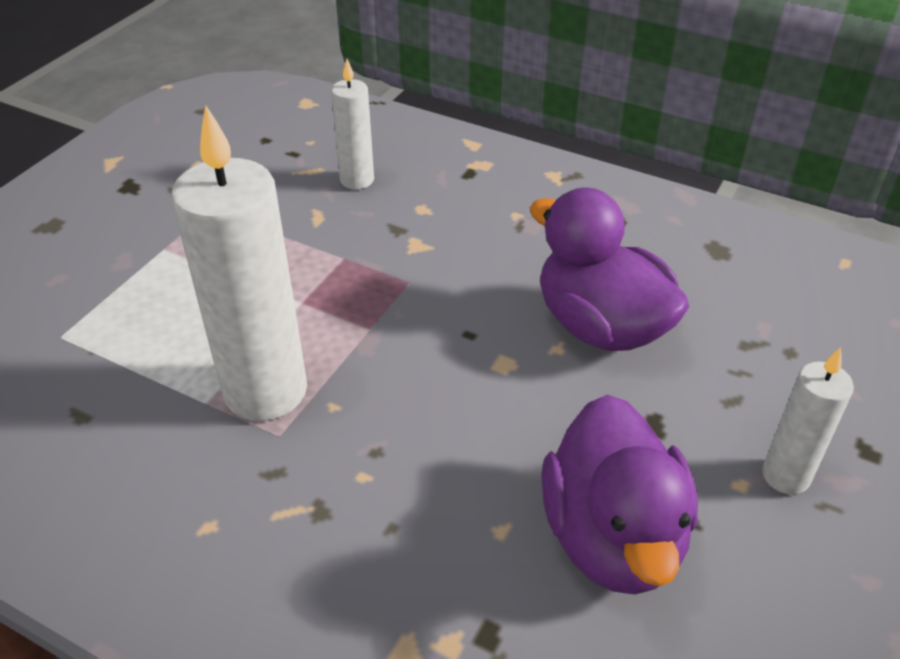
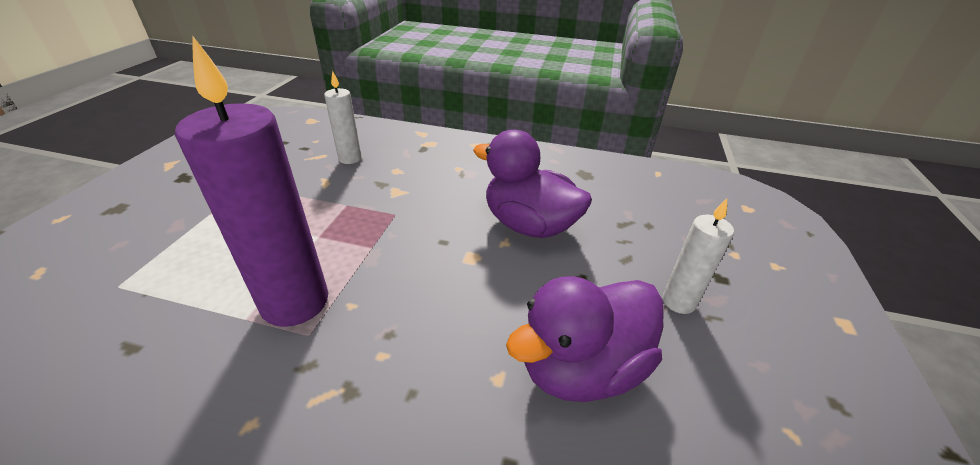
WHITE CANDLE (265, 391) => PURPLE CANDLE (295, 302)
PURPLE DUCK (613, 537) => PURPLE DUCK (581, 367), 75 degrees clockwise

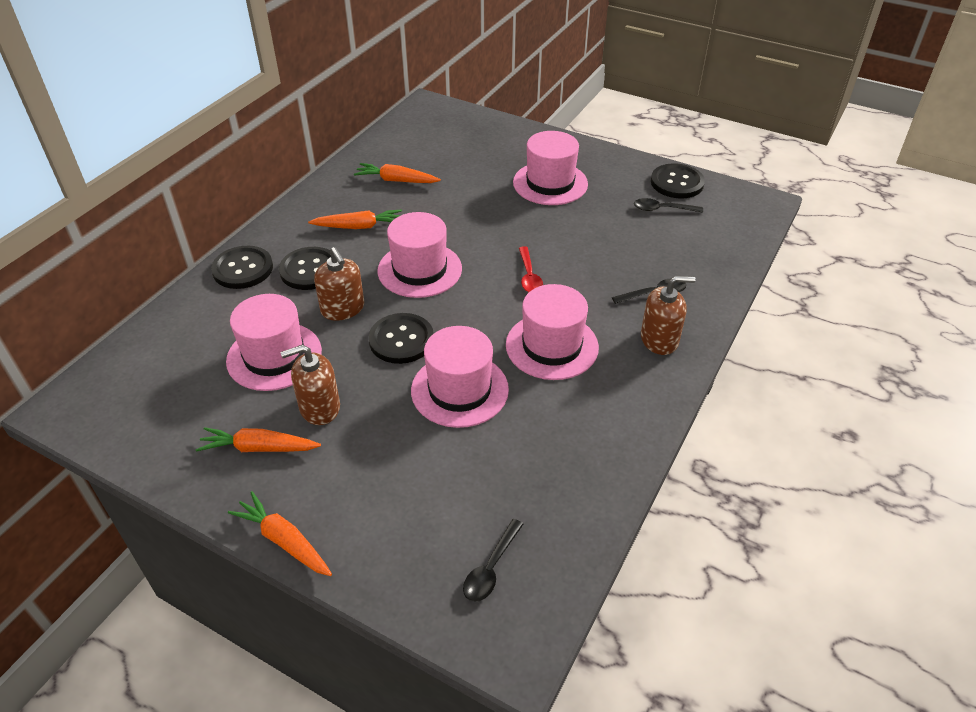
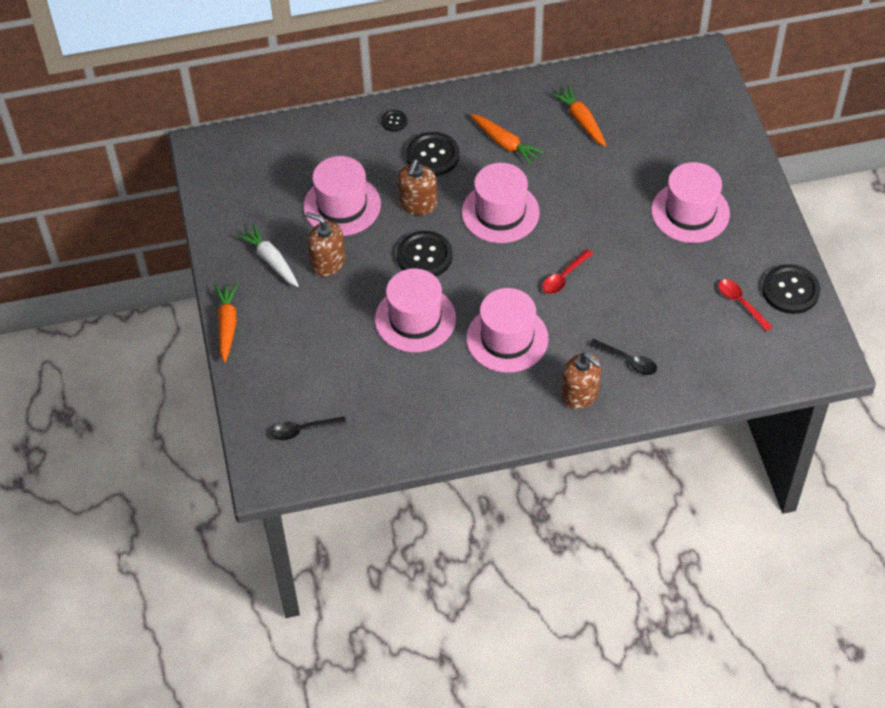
ORANGE CARROT (259, 448) => WHITE CARROT (271, 260)
BLACK SPOON (662, 209) => RED SPOON (741, 303)
BLACK BUTTON (243, 269) => BLACK BUTTON (394, 121), x0.50

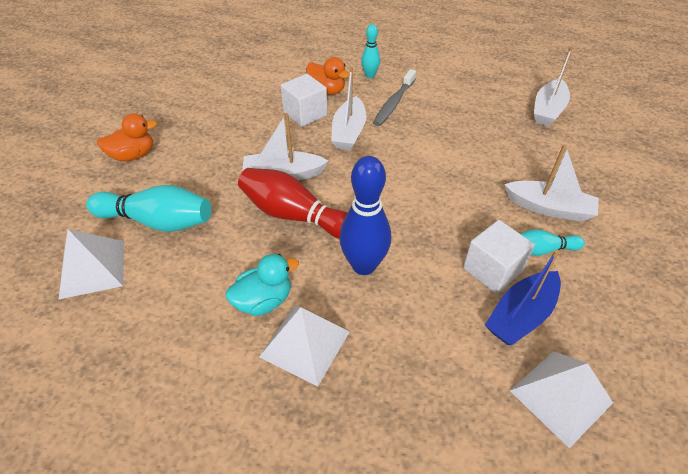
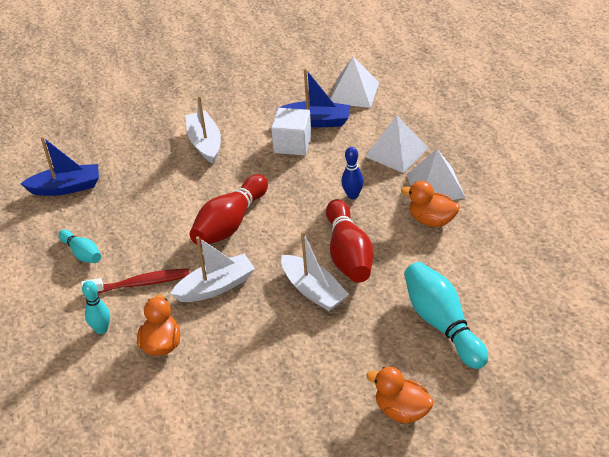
WHITE CUBE (305, 114) => nothing
nothing => RED BOWLING PIN (230, 223)
WHITE PYRAMID (92, 269) => WHITE PYRAMID (396, 152), shifted
TURQUOISE BOWLING PIN (542, 250) => TURQUOISE BOWLING PIN (82, 253), shifted
TURQUOISE DUCK (264, 301) => ORANGE DUCK (431, 220)
GREY TOOTHBRUSH (394, 103) => RED TOOTHBRUSH (140, 283)
WHITE BOAT (548, 110) => BLUE BOAT (66, 187)
BLUE BOWLING PIN (364, 265) => BLUE BOWLING PIN (352, 195), x0.55

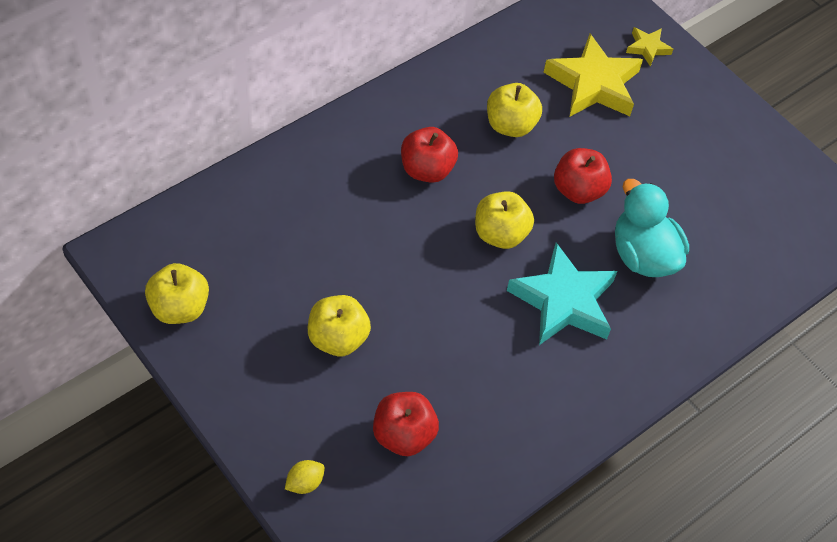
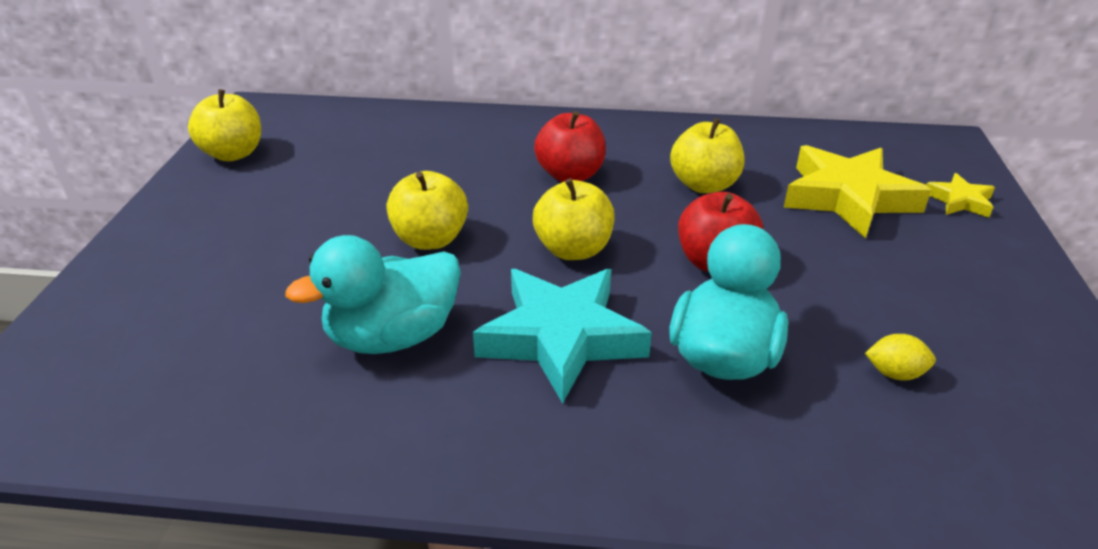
RED APPLE (403, 435) => nothing
nothing => TURQUOISE DUCK (393, 336)
YELLOW LEMON (305, 483) => YELLOW LEMON (894, 373), shifted
YELLOW APPLE (338, 338) => YELLOW APPLE (430, 239), shifted

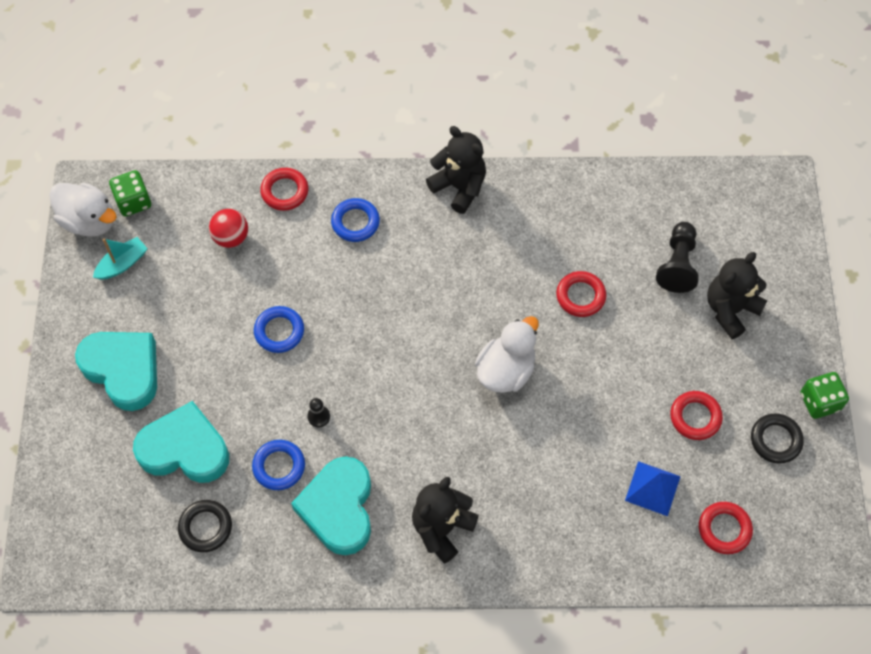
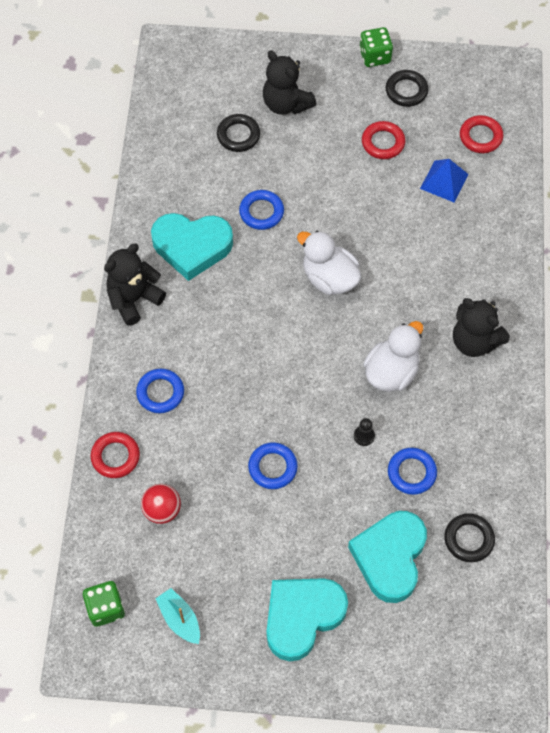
WHITE DUCK (89, 221) => WHITE DUCK (391, 372), shifted
TURQUOISE HEART (338, 508) => TURQUOISE HEART (192, 246), shifted
BLACK PAWN (677, 264) => BLACK RING (238, 135)
RED RING (580, 296) => BLUE RING (261, 212)

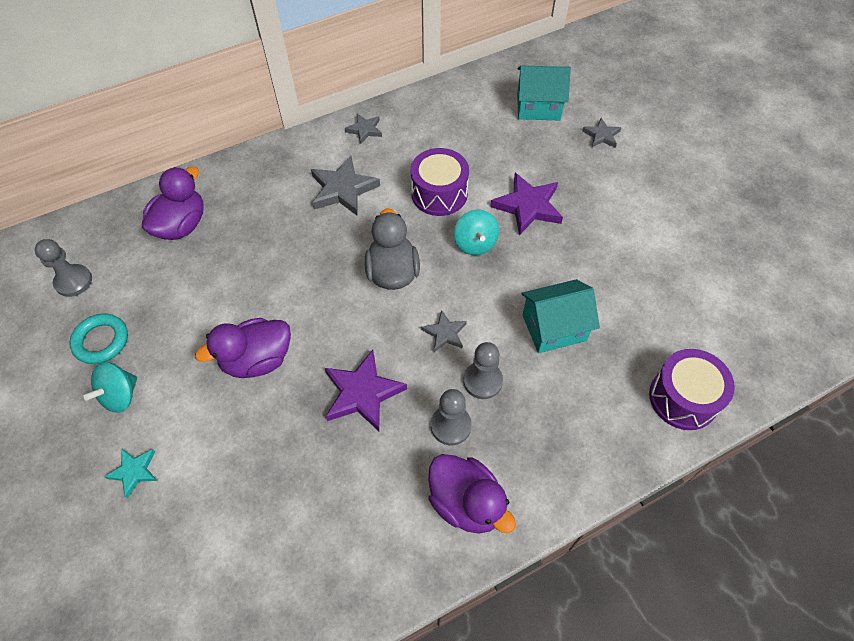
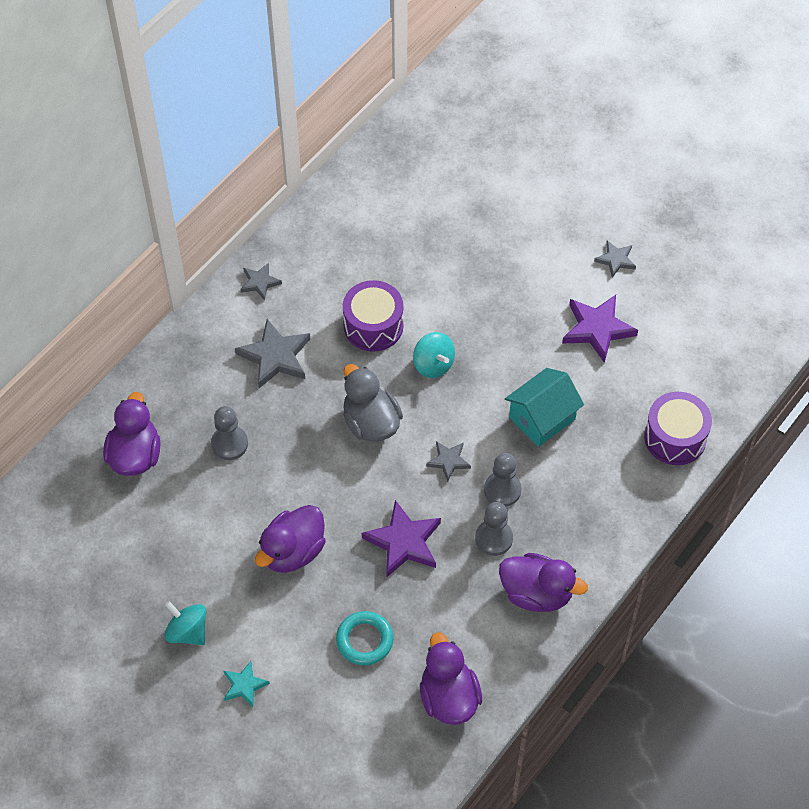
TURQUOISE HOUSE (538, 107) => nothing
nothing => PURPLE DUCK (448, 697)
GREY PAWN (73, 281) => GREY PAWN (229, 444), shifted
TURQUOISE RING (101, 341) => TURQUOISE RING (364, 640), shifted
PURPLE STAR (528, 206) => PURPLE STAR (597, 329), shifted
GREY STAR (601, 135) => GREY STAR (615, 260), shifted
TURQUOISE SPINNING TOP (120, 395) => TURQUOISE SPINNING TOP (187, 632), 120 degrees clockwise

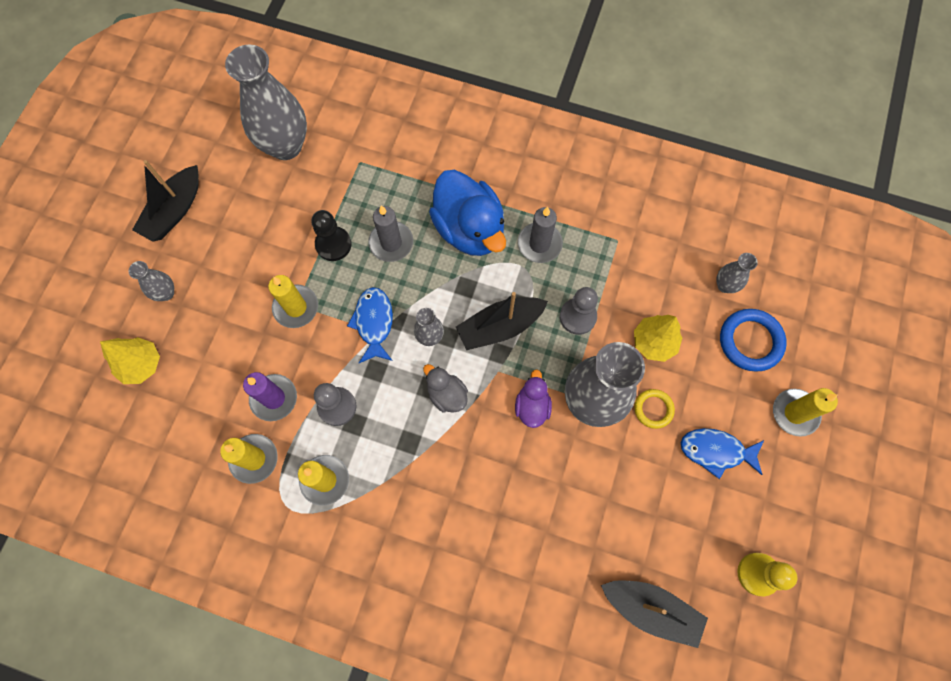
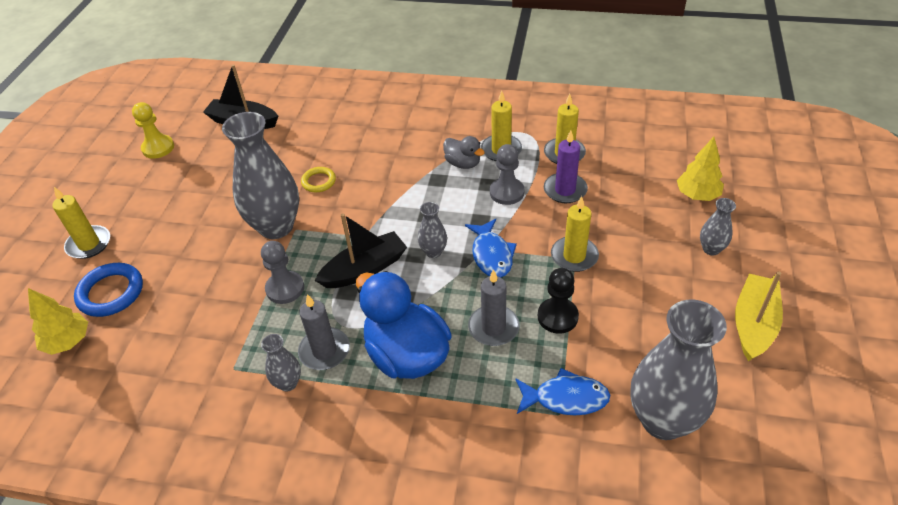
PURPLE DUCK (532, 406) => nothing
GREY DUCK (447, 394) => GREY DUCK (463, 163), shifted
YELLOW TREE (653, 342) => YELLOW TREE (68, 341), shifted
YELLOW RING (653, 409) => YELLOW RING (318, 181), shifted
BLUE FISH (716, 451) => BLUE FISH (565, 398), shifted
GREY VASE (725, 285) => GREY VASE (288, 383), shifted
BLACK BOAT (175, 211) => YELLOW BOAT (753, 324)

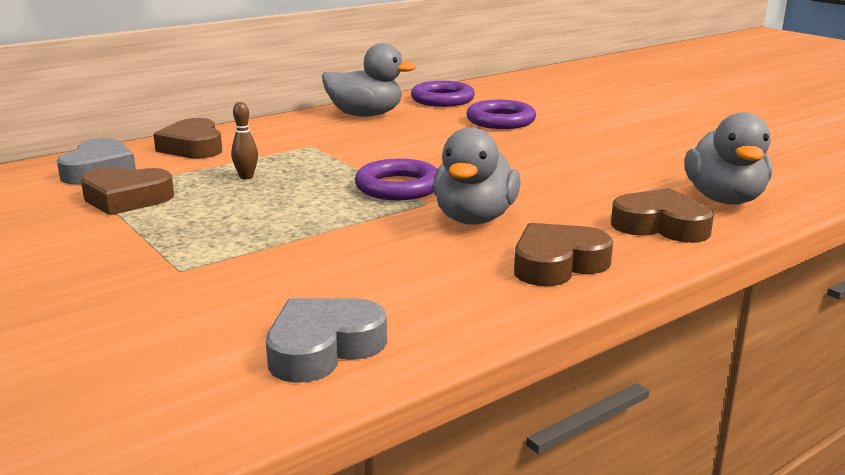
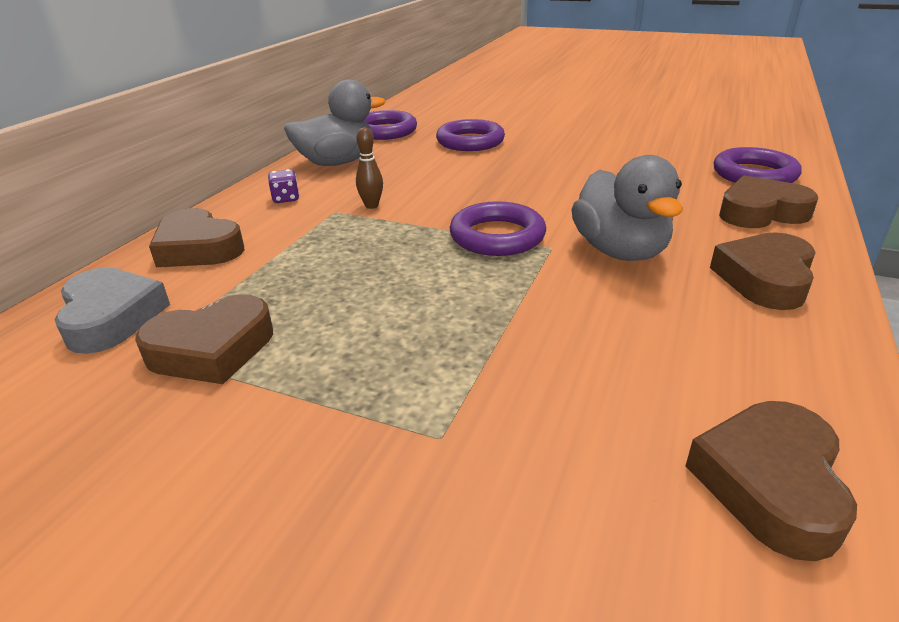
nothing => PURPLE DICE (286, 199)
BROWN BOWLING PIN (246, 177) => BROWN BOWLING PIN (371, 206), shifted
GREY DUCK (724, 199) => PURPLE RING (754, 174)
GREY HEART (323, 348) => BROWN HEART (770, 484)

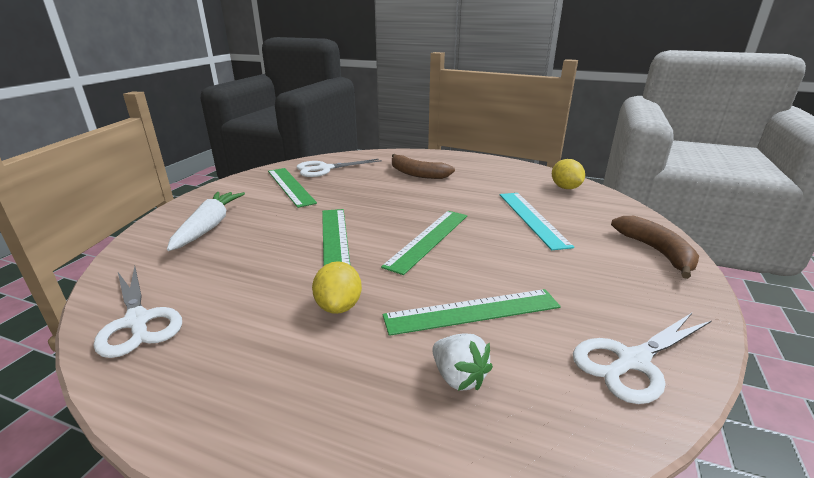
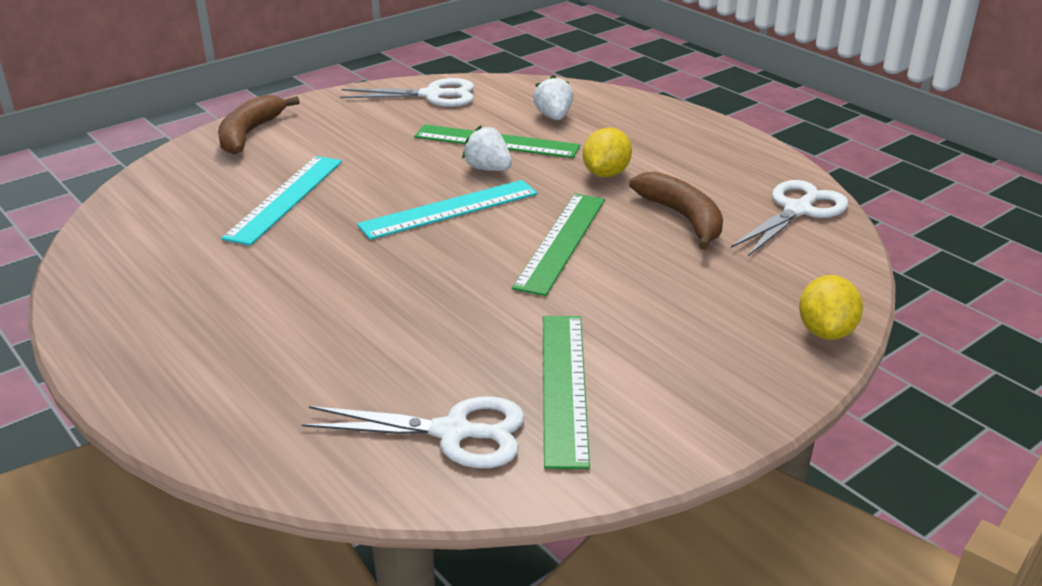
WHITE CARROT (209, 227) => nothing
nothing => WHITE STRAWBERRY (488, 169)
BROWN BANANA (417, 174) => BROWN BANANA (683, 218), shifted
YELLOW LEMON (565, 188) => YELLOW LEMON (825, 332), shifted
GREEN RULER (428, 239) => TURQUOISE RULER (449, 209)
WHITE SCISSORS (137, 321) => WHITE SCISSORS (797, 210), 45 degrees clockwise

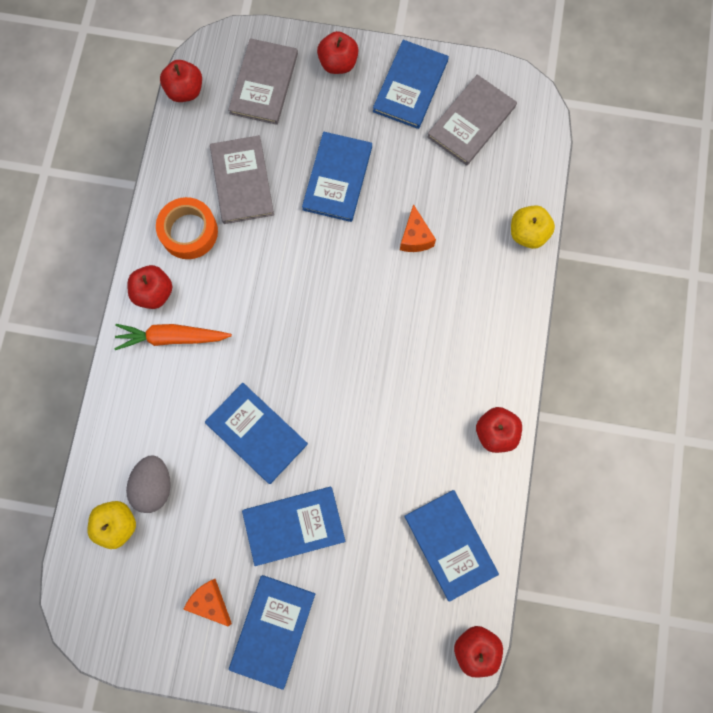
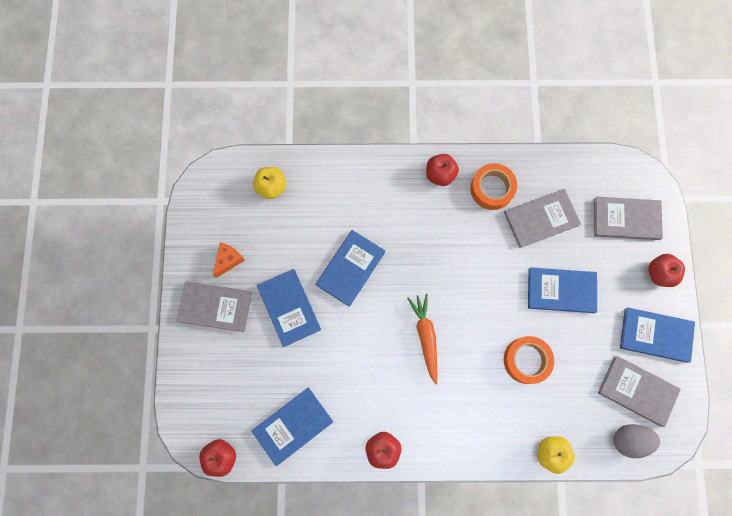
RED APPLE (185, 91) => nothing
ORANGE CARROT (172, 337) => ORANGE CARROT (425, 337), shifted
GREY EGG (154, 485) => GREY EGG (629, 439), shifted
ORANGE CHEESE (415, 237) => ORANGE TAPE (526, 360)
BLUE BOOK (273, 630) => GREY BOOK (215, 307)

